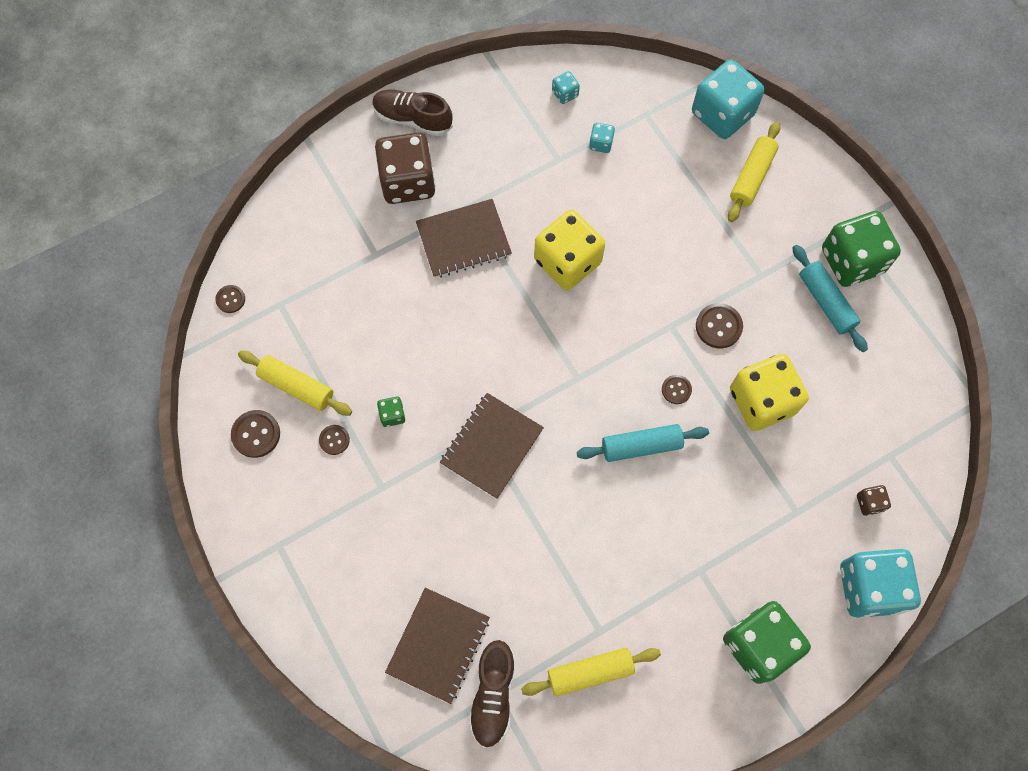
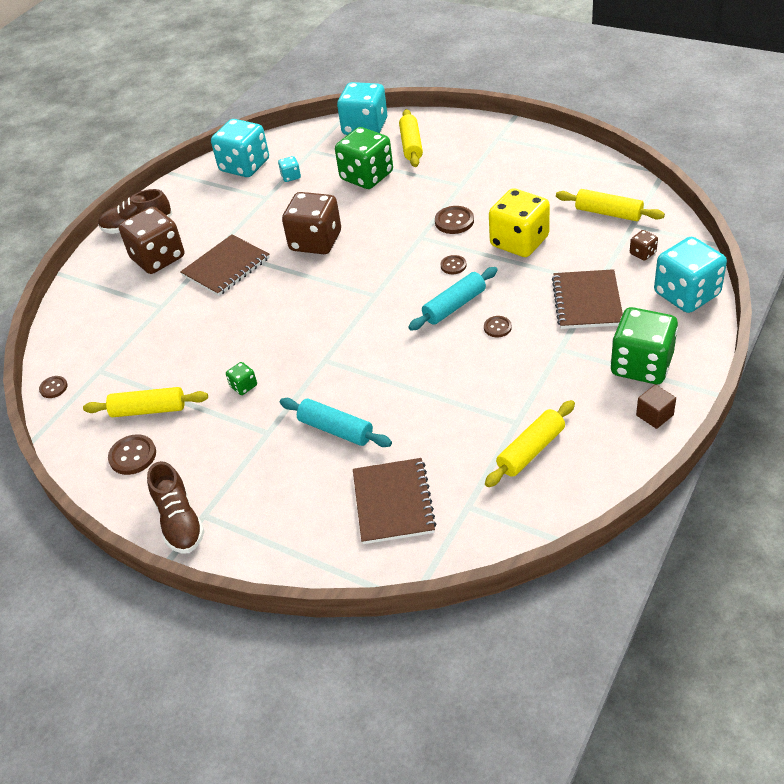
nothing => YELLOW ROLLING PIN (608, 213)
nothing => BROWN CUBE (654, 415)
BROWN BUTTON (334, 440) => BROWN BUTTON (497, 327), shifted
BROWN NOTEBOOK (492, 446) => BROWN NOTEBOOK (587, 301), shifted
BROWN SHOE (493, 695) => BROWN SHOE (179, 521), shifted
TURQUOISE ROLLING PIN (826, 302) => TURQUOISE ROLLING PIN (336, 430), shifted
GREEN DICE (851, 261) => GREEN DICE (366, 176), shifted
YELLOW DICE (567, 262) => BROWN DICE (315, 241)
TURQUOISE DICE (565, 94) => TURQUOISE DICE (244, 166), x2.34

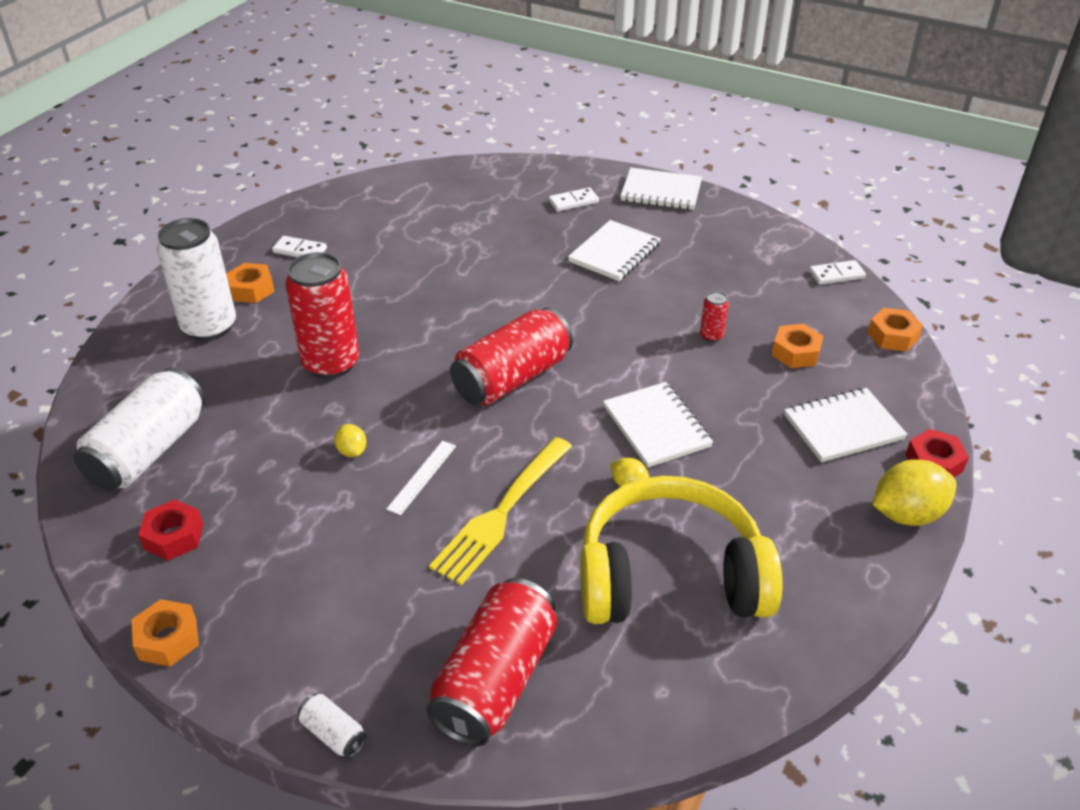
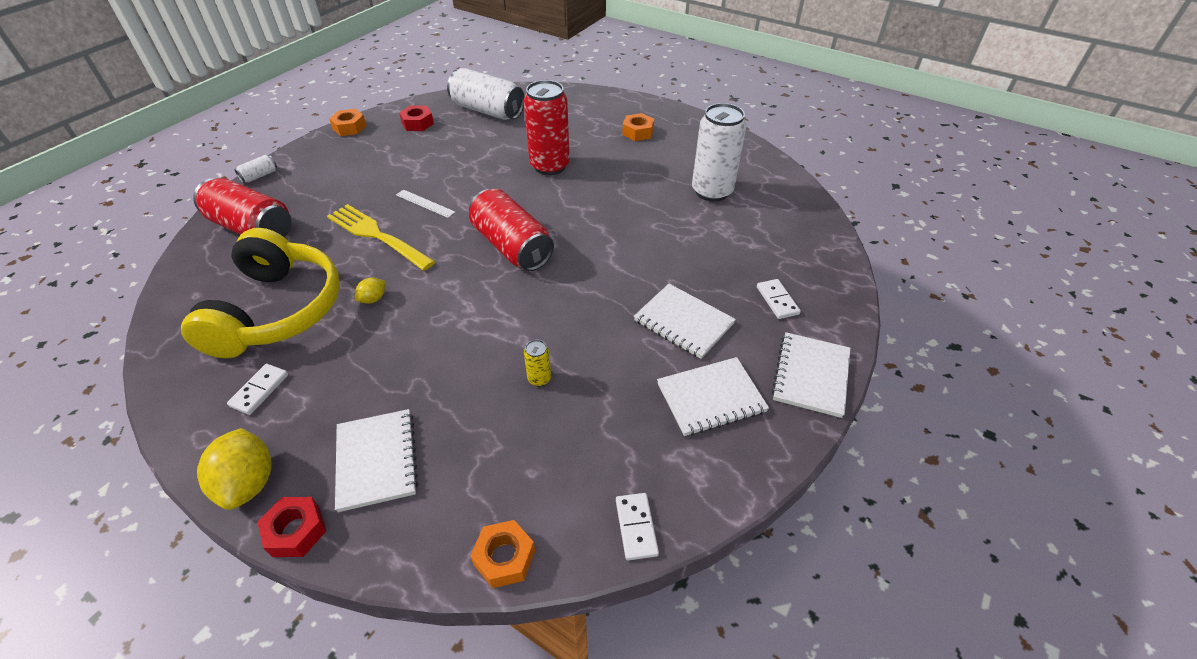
YELLOW LEMON (352, 451) => nothing
ORANGE NUT (795, 352) => nothing
WHITE CAN (209, 327) => WHITE CAN (712, 191), shifted
WHITE DOMINO (300, 250) => WHITE DOMINO (260, 390), shifted
WHITE NOTEBOOK (656, 427) => WHITE NOTEBOOK (711, 398), shifted
RED CAN (711, 336) => YELLOW CAN (539, 379)

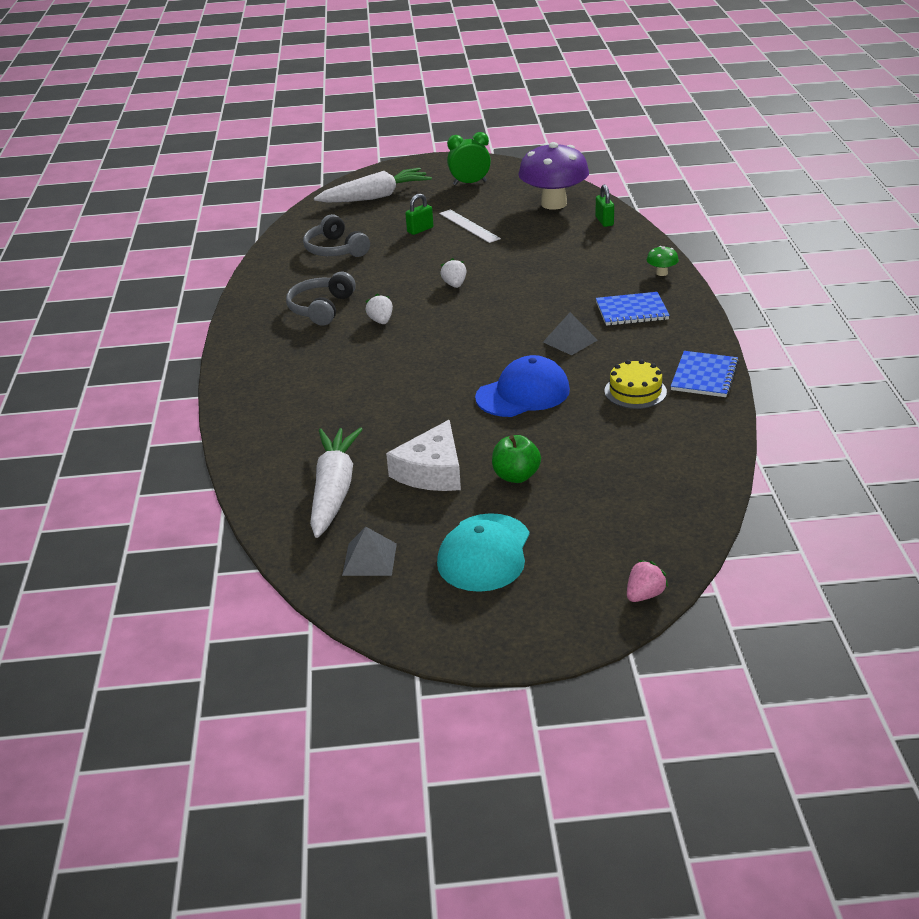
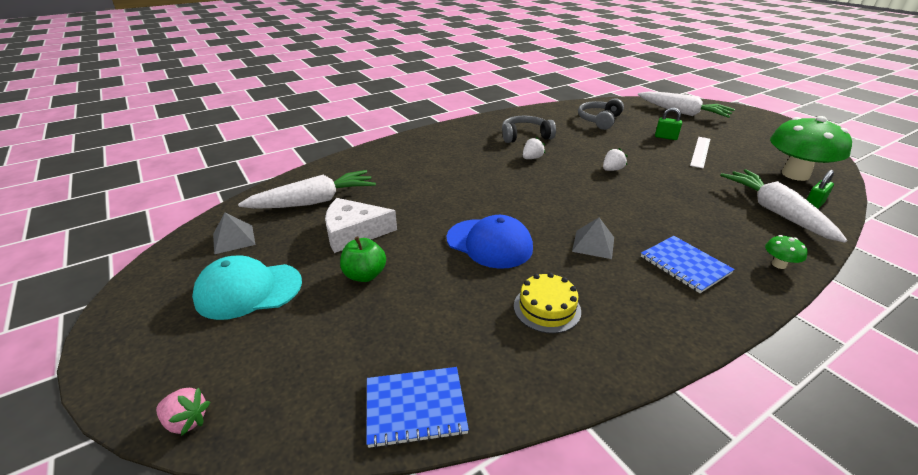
GREEN CLOCK (470, 183) => nothing
nothing => WHITE CARROT (775, 212)
BLUE NOTEBOOK (704, 376) => BLUE NOTEBOOK (415, 407), shifted
PURPLE MUSHROOM (553, 204) => GREEN MUSHROOM (795, 174)

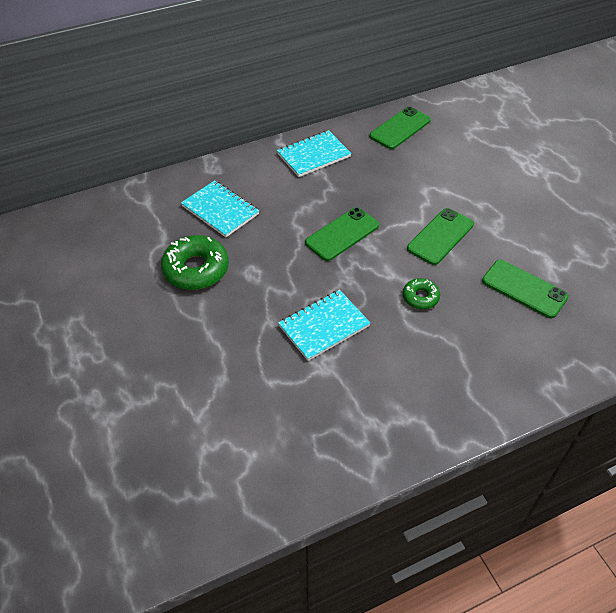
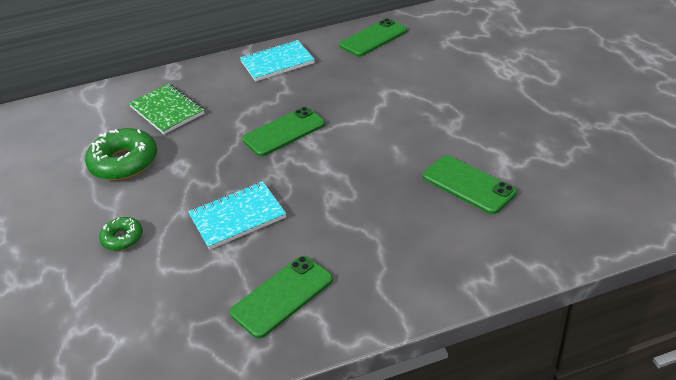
GREEN DONUT (420, 297) => GREEN DONUT (123, 238), shifted
GREEN PHONE (440, 236) => GREEN PHONE (282, 296), shifted
TURQUOISE NOTEBOOK (220, 210) => GREEN NOTEBOOK (167, 110)

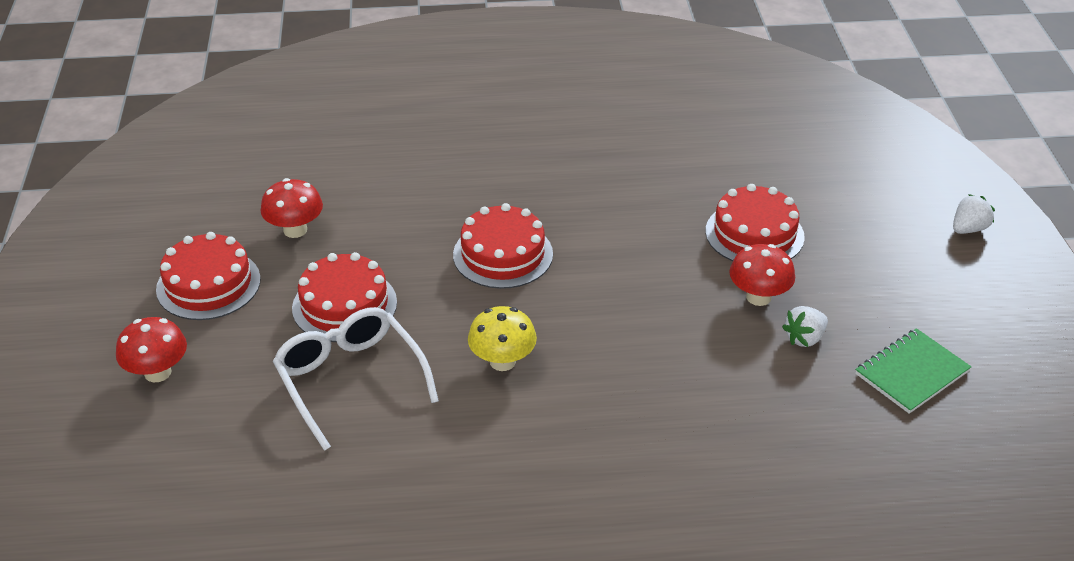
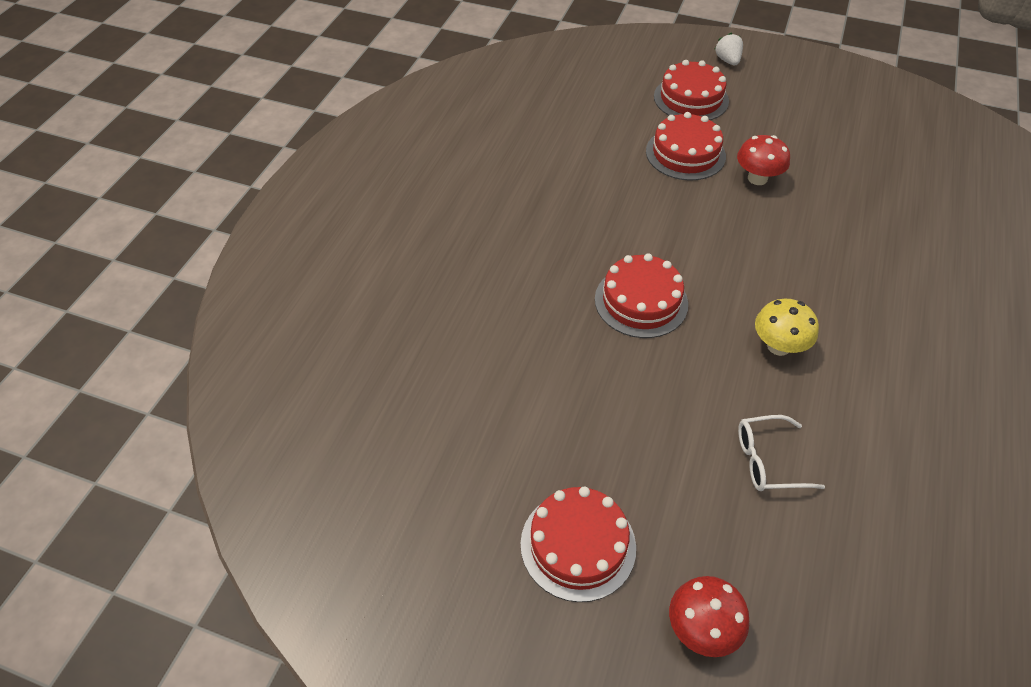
RED MUSHROOM (295, 230) => nothing
WHITE STRAWBERRY (804, 338) => nothing
GREEN NOTEBOOK (911, 373) => nothing
RED CAKE (344, 305) => RED CAKE (691, 98), shifted
WHITE GLASSES (350, 380) => WHITE GLASSES (768, 460), x0.62

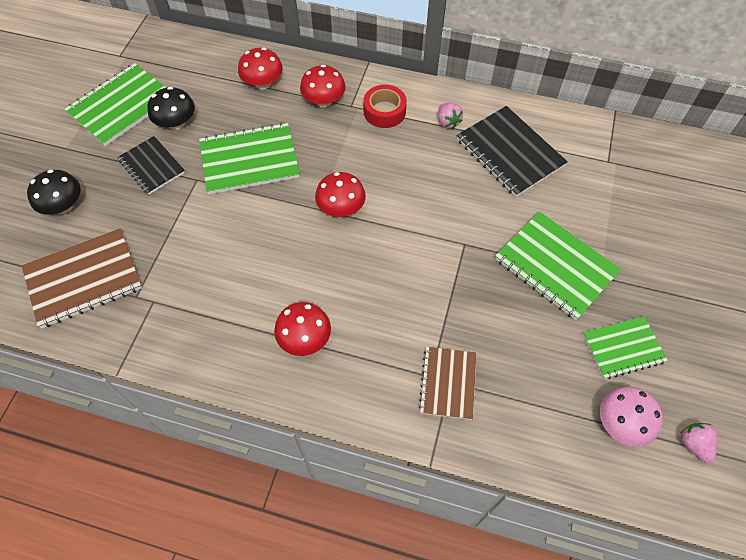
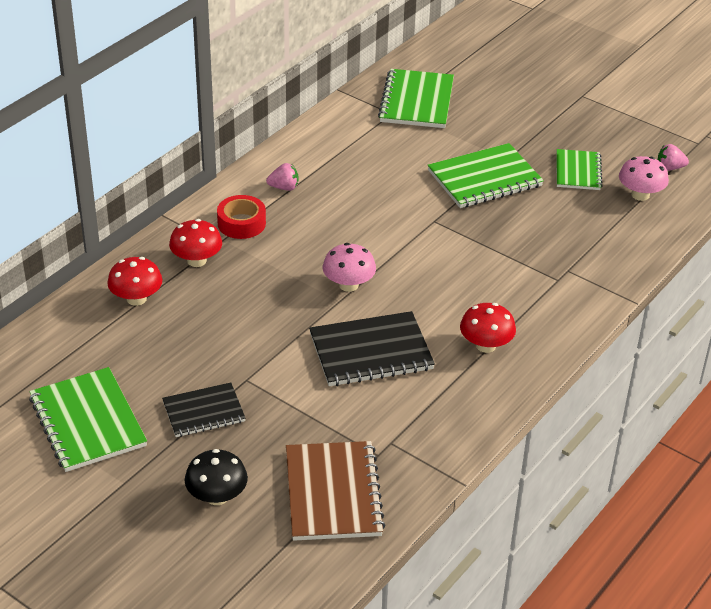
BLACK MUSHROOM (176, 123) => nothing
BROWN NOTEBOOK (448, 383) => nothing
GREEN NOTEBOOK (249, 160) => GREEN NOTEBOOK (417, 101), shifted
BLACK NOTEBOOK (510, 152) => BLACK NOTEBOOK (371, 352), shifted
RED MUSHROOM (341, 208) => PINK MUSHROOM (348, 285)

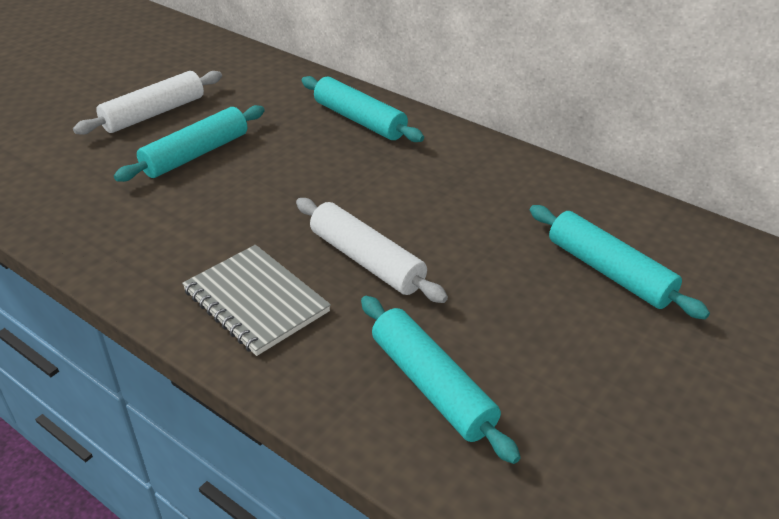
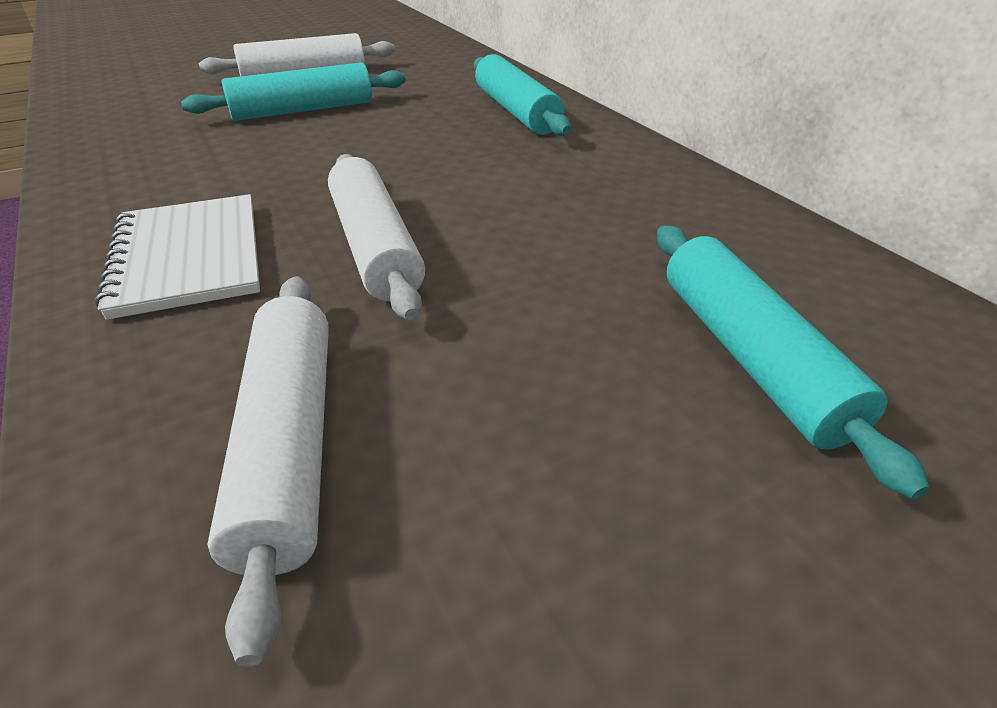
GREY NOTEBOOK (256, 301) => WHITE NOTEBOOK (188, 257)
TURQUOISE ROLLING PIN (432, 385) => WHITE ROLLING PIN (289, 444)

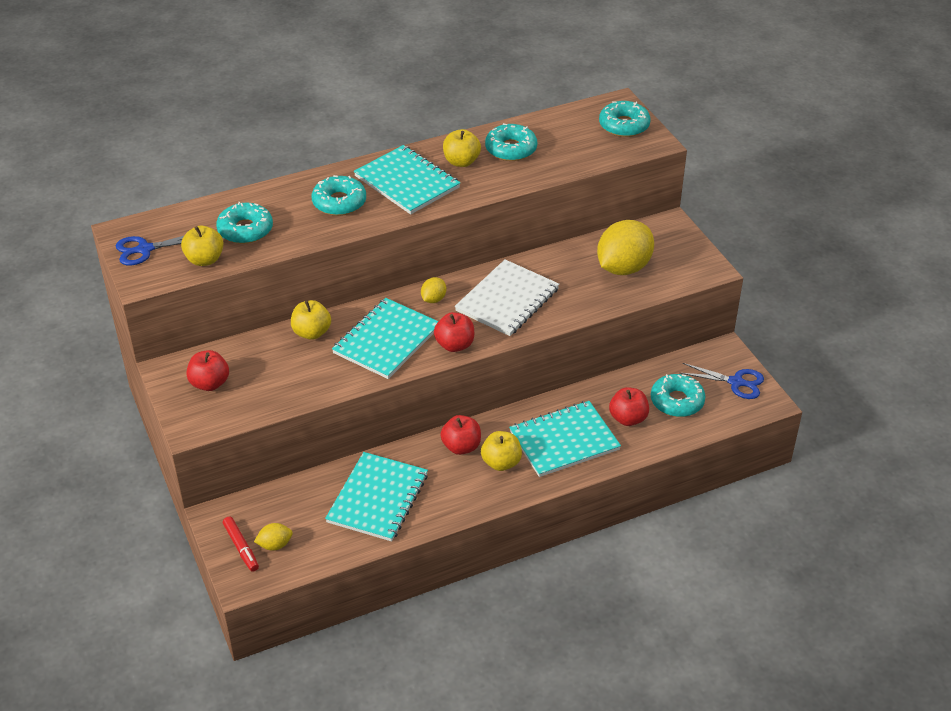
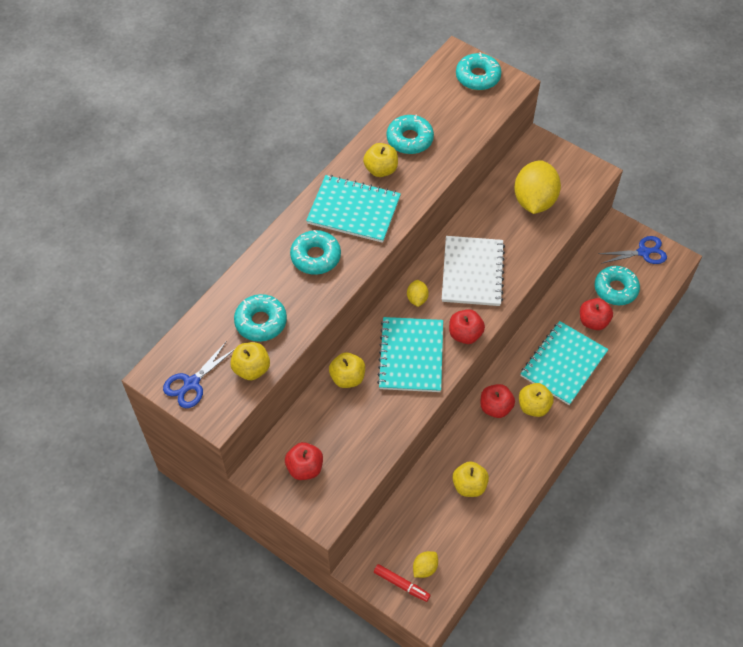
TURQUOISE NOTEBOOK (378, 498) => YELLOW APPLE (469, 485)

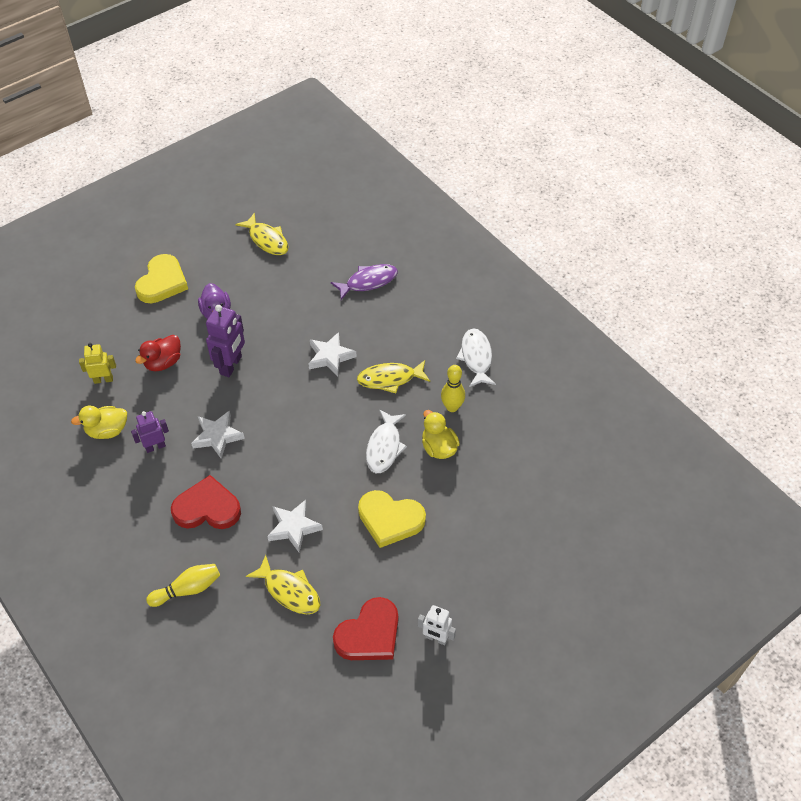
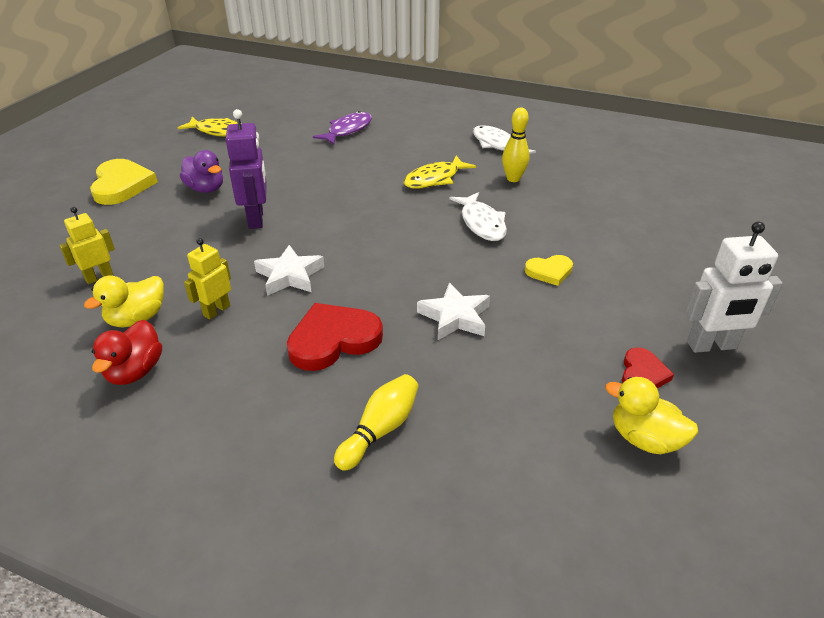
YELLOW FISH (289, 591) => nothing
WHITE STAR (330, 357) => nothing
RED DUCK (163, 362) => RED DUCK (135, 371), shifted
YELLOW DUCK (438, 448) => YELLOW DUCK (644, 439), shifted
PURPLE ROBOT (155, 447) => YELLOW ROBOT (216, 310)
RED HEART (369, 634) => RED HEART (642, 374), x0.56
YELLOW HEART (390, 519) => YELLOW HEART (549, 272), x0.56
WHITE ROBOT (436, 638) => WHITE ROBOT (712, 346), x1.58

